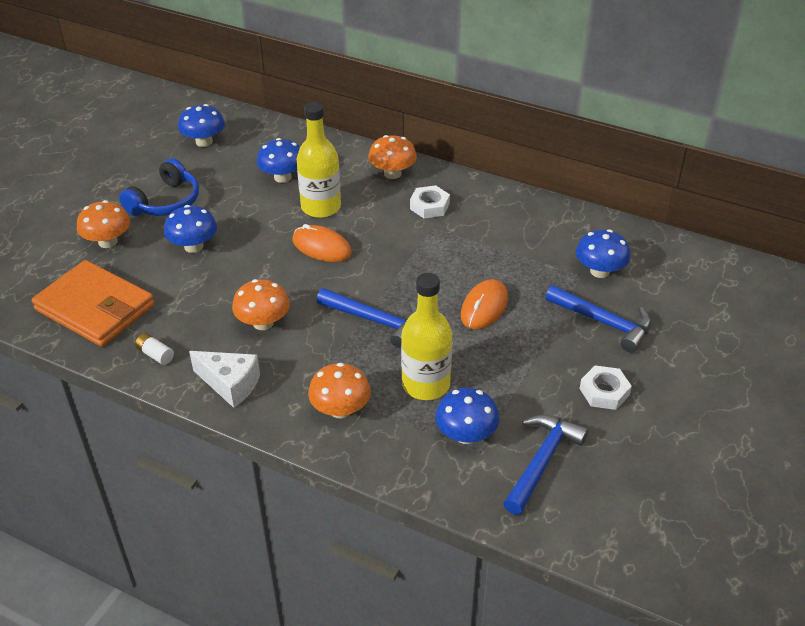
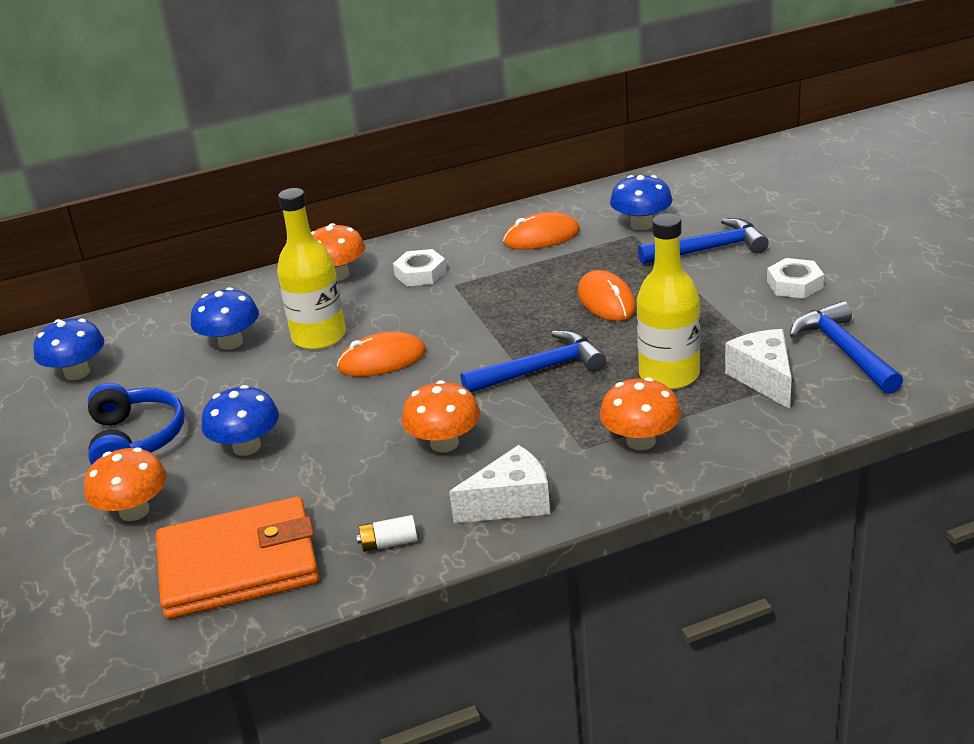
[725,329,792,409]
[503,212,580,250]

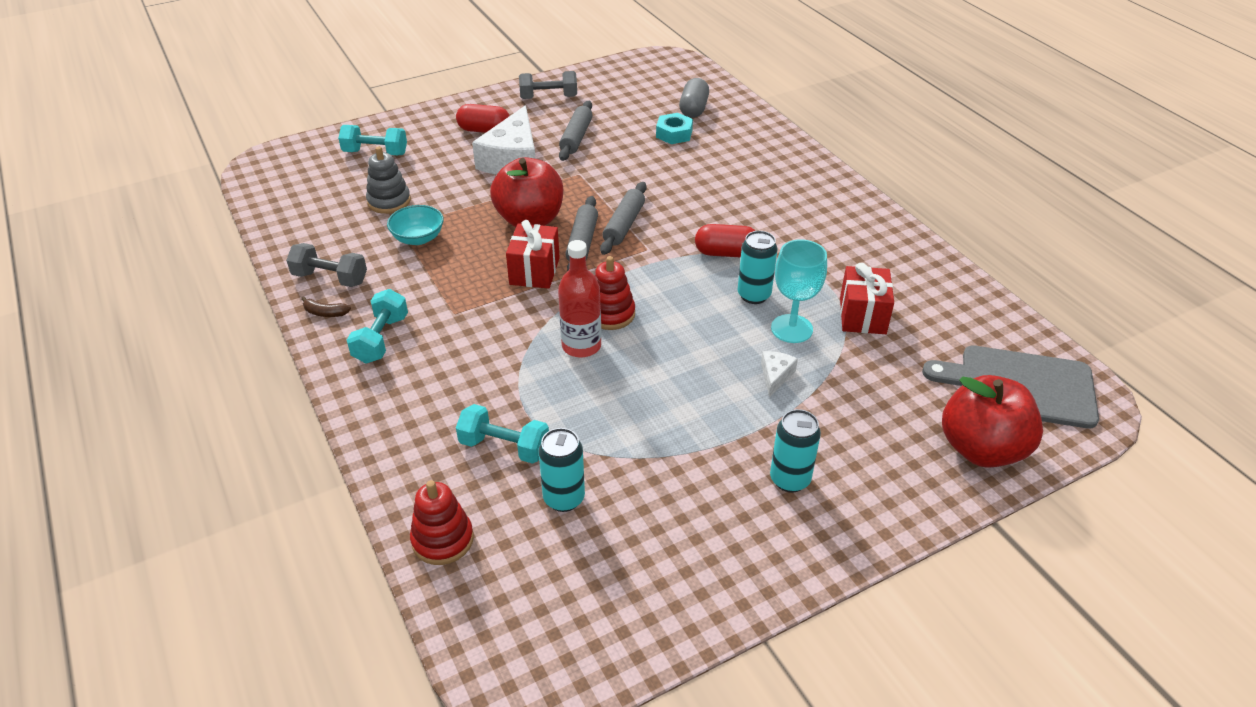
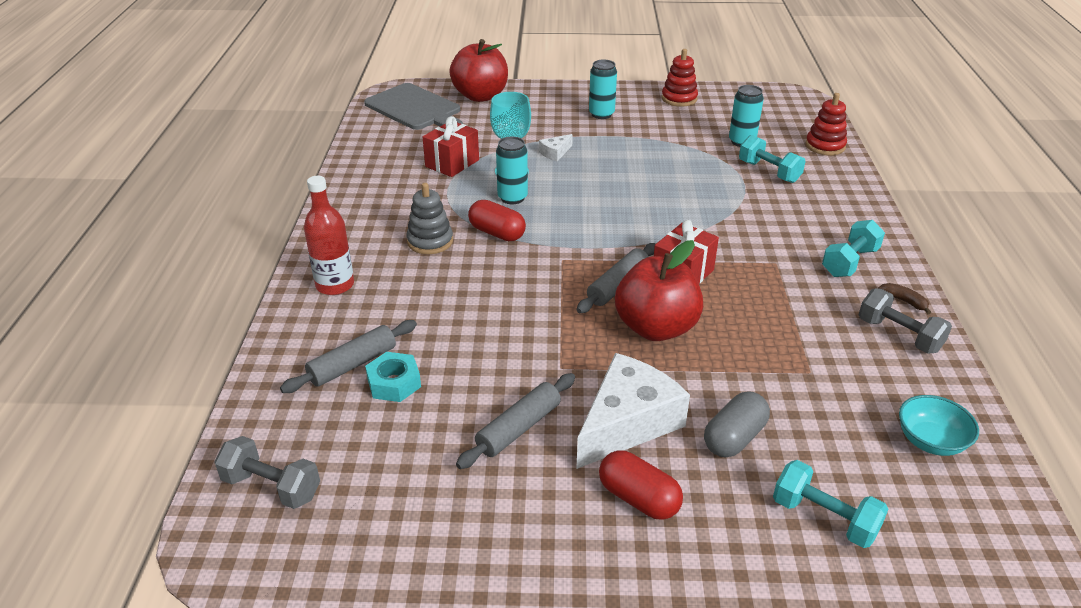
[214,436,320,509]
[704,391,770,458]
[406,183,453,254]
[280,320,417,393]
[899,395,979,456]
[304,176,354,295]
[662,49,698,107]

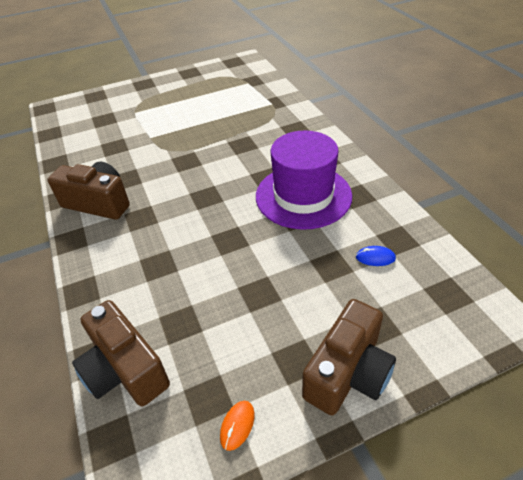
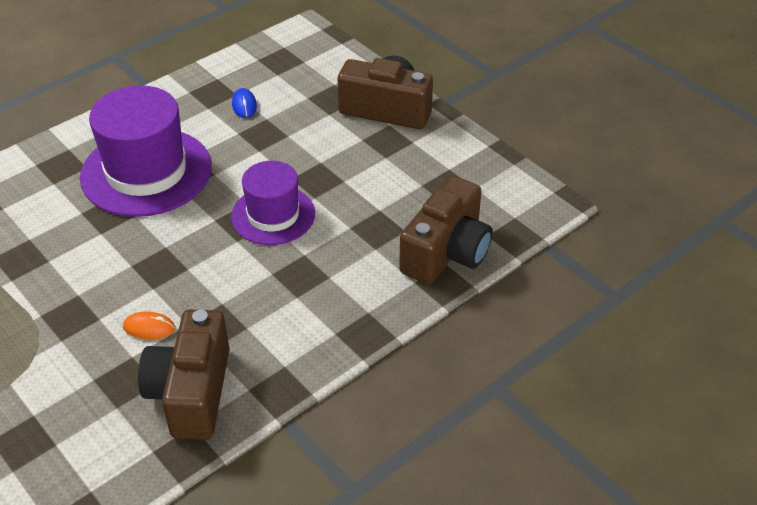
[123,311,175,339]
[231,161,315,245]

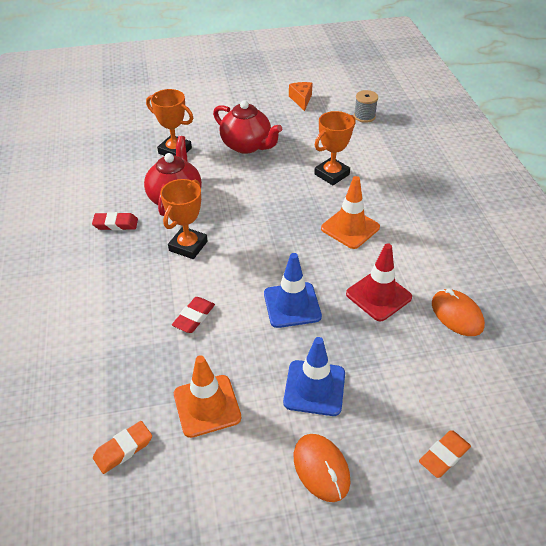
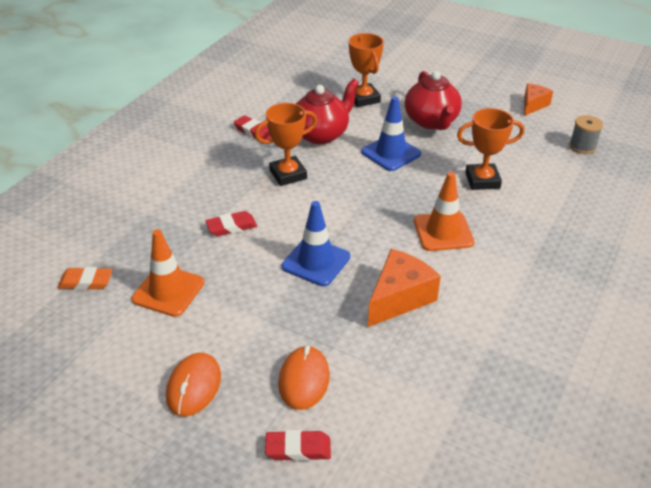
[368,249,441,327]
[278,345,330,410]
[361,96,421,171]
[265,430,331,461]

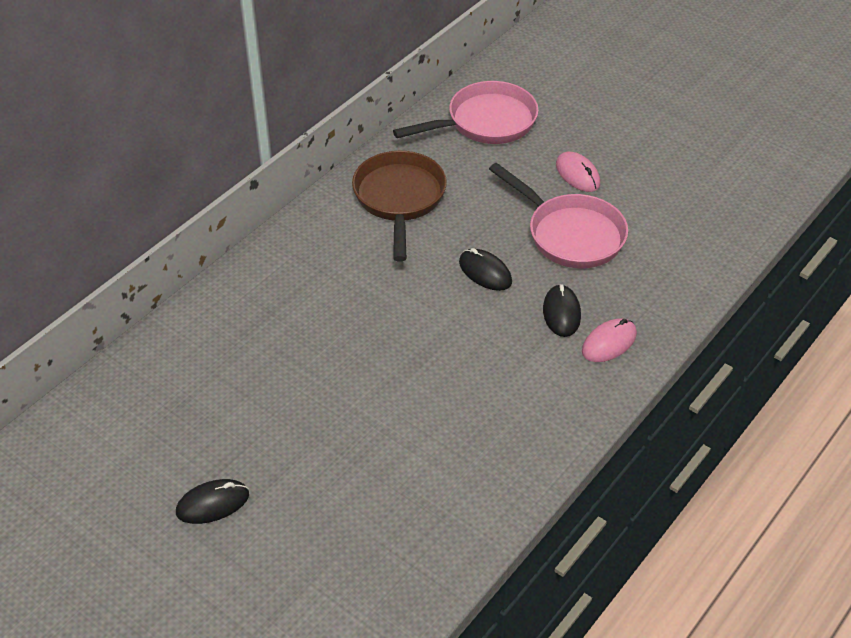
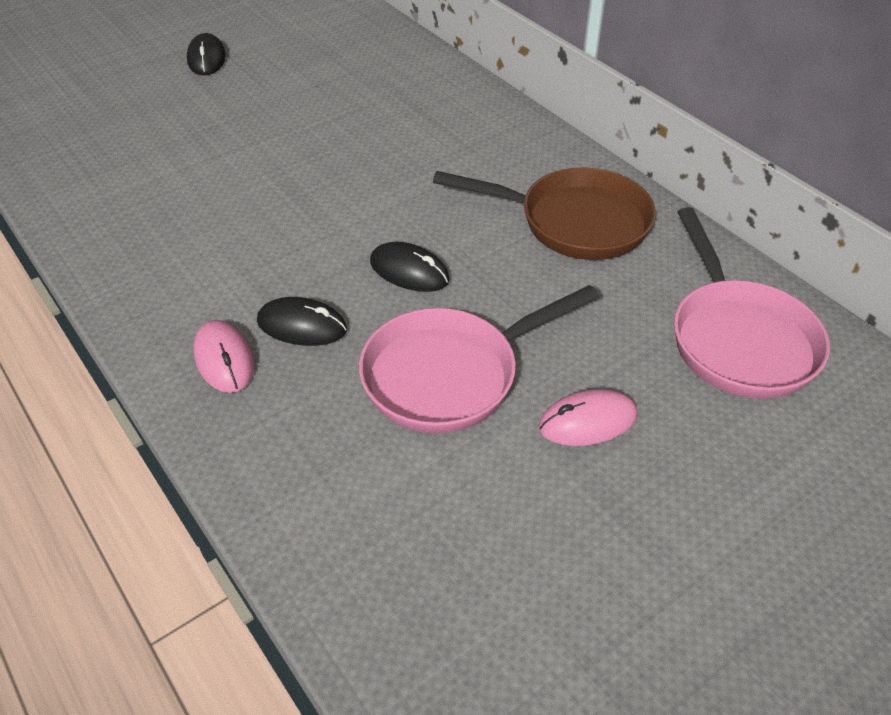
[370,242,450,292]

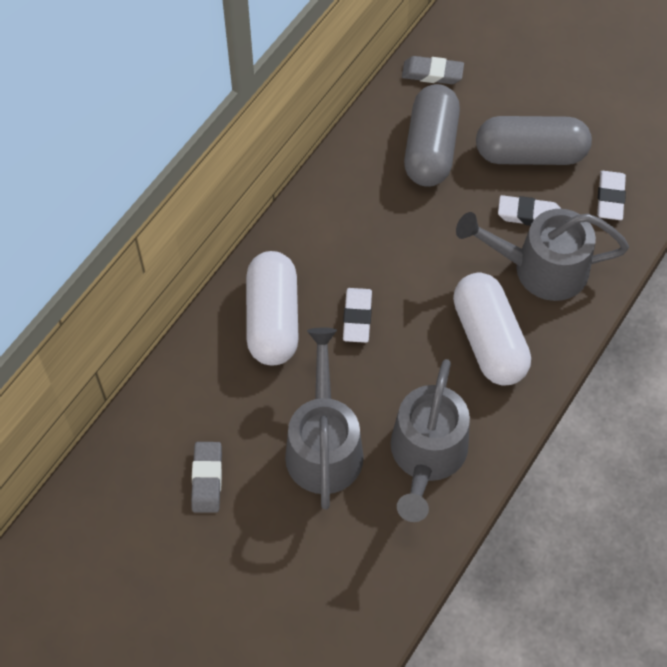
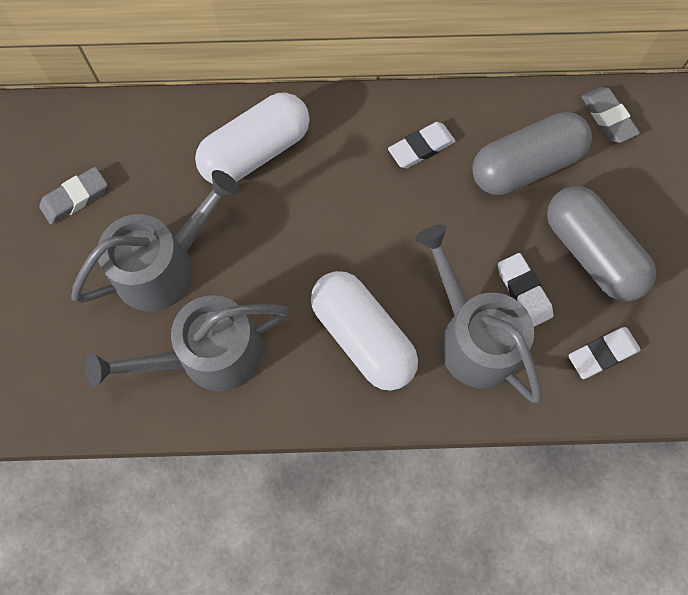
[311,271,418,391]
[388,122,456,168]

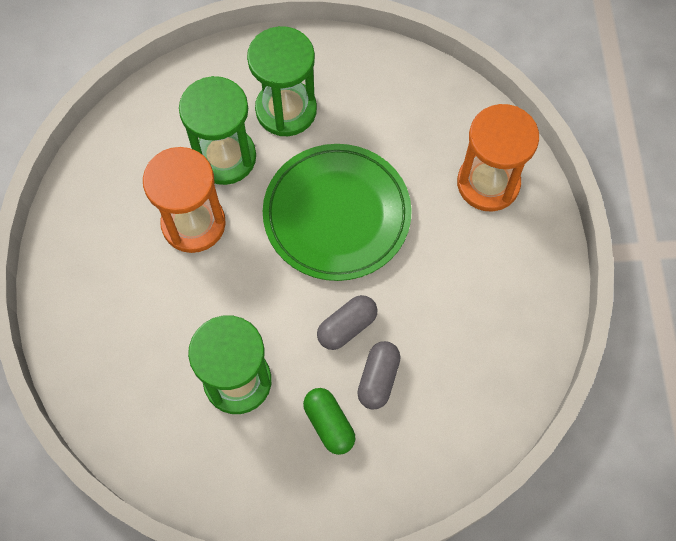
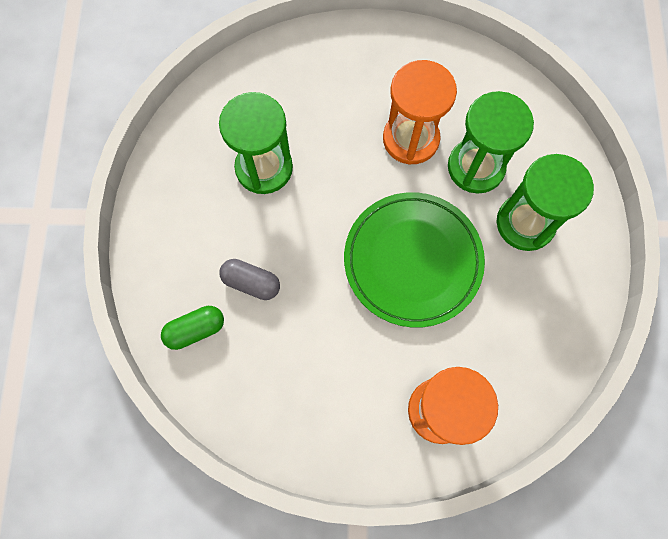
[317,295,377,350] (first image)
[161,306,224,350]

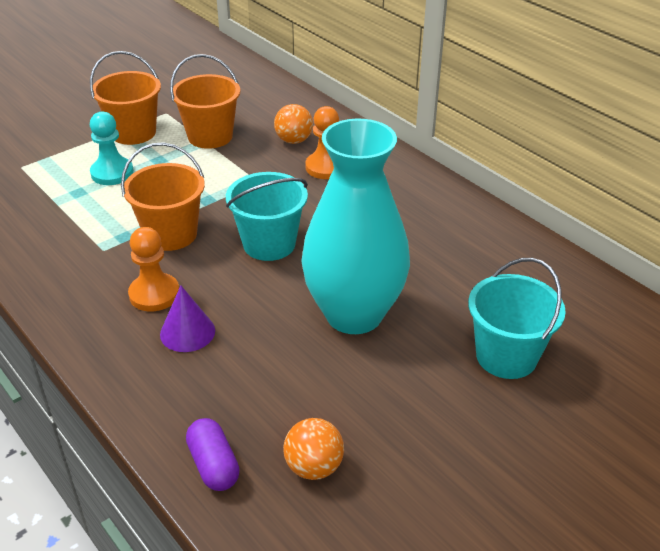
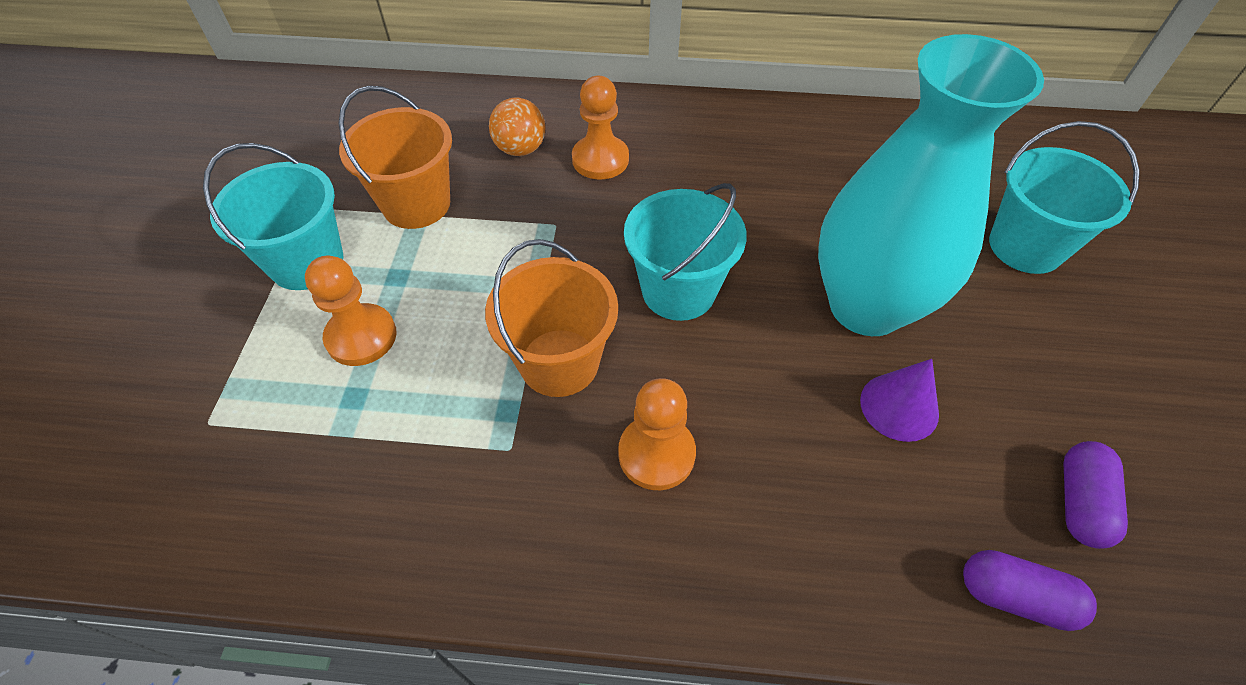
[203,143,343,290]
[305,256,397,366]
[860,359,939,442]
[1064,441,1128,549]

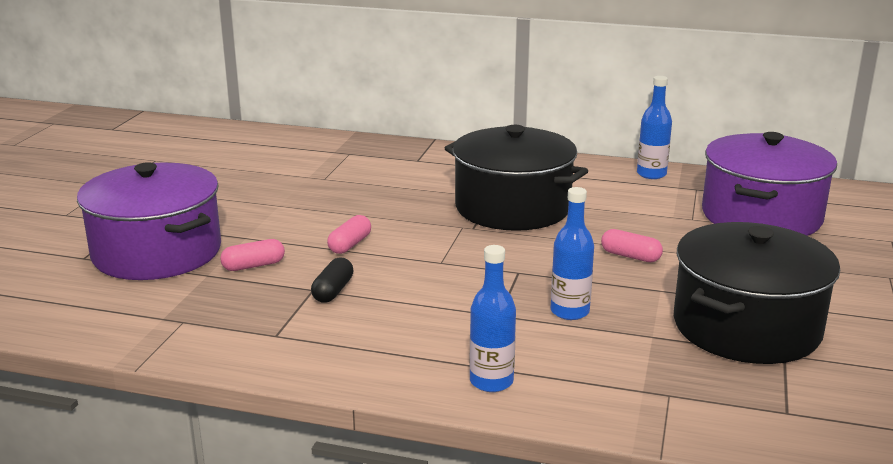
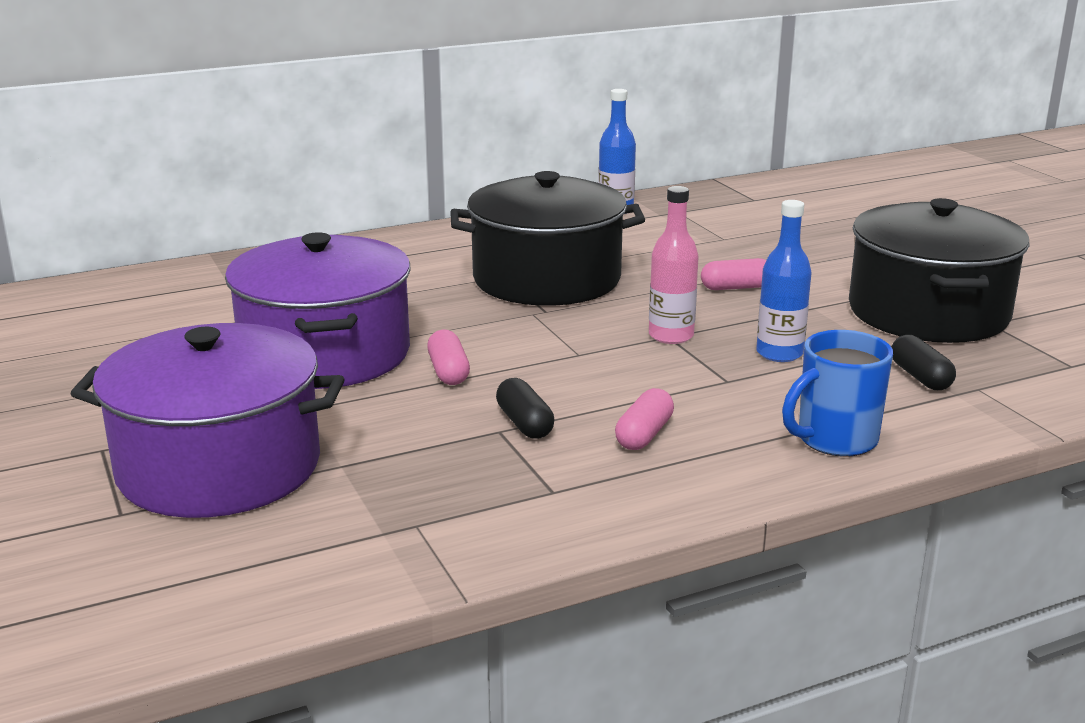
[225,232,411,389]
[615,388,674,450]
[782,330,893,457]
[649,186,699,344]
[892,335,956,390]

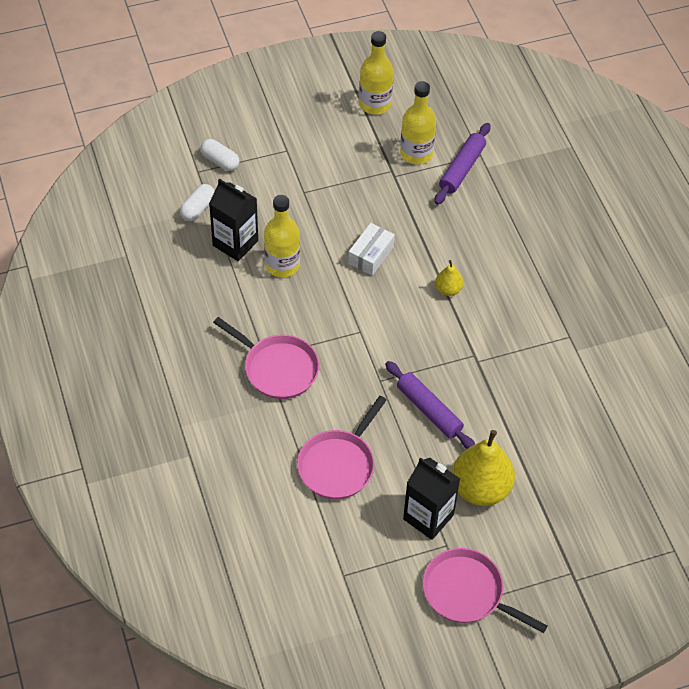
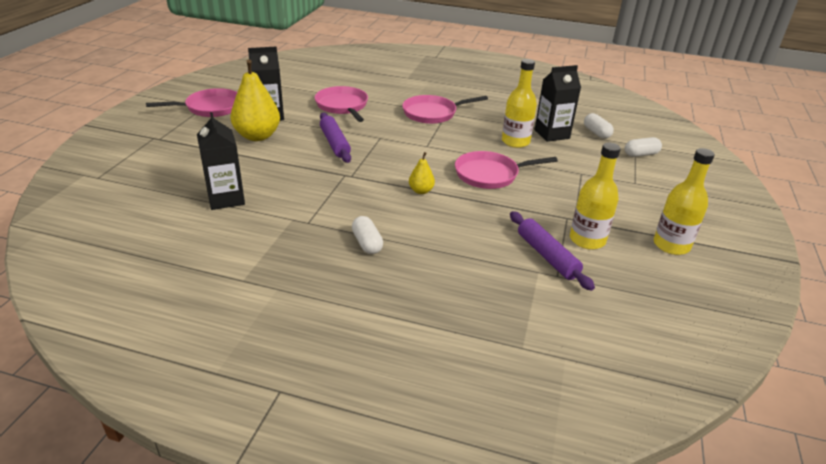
[455,151,558,189]
[320,112,351,163]
[197,112,245,210]
[352,216,383,254]

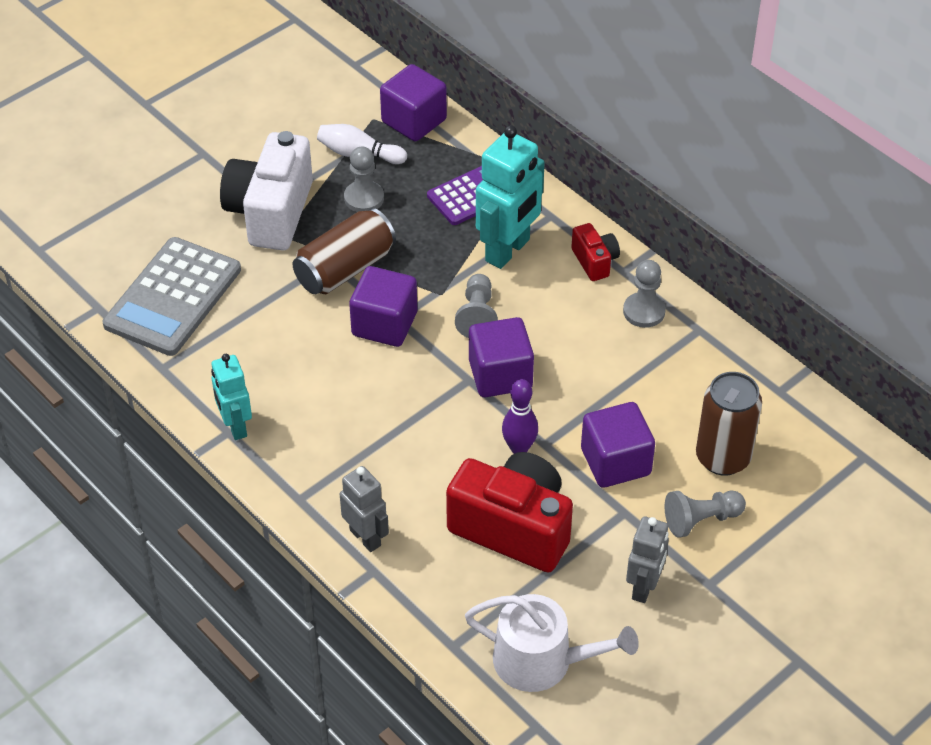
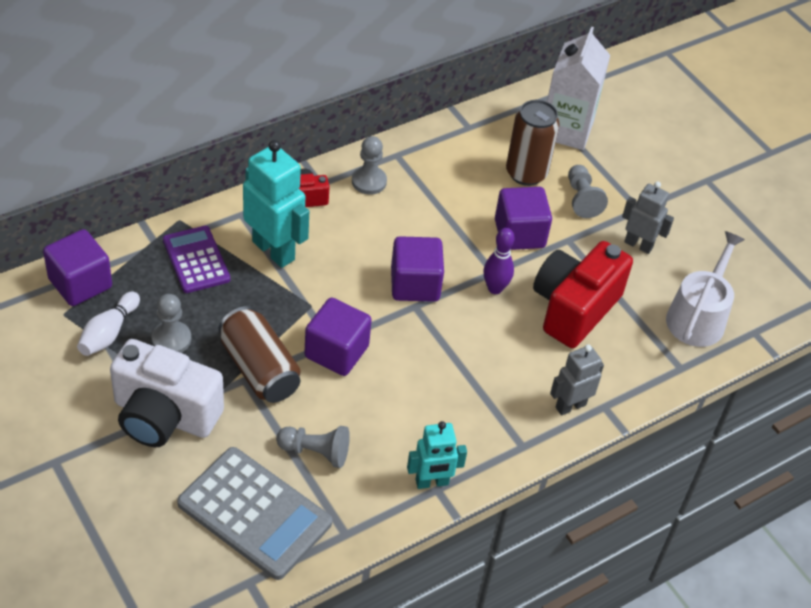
[276,426,350,468]
[547,27,610,150]

